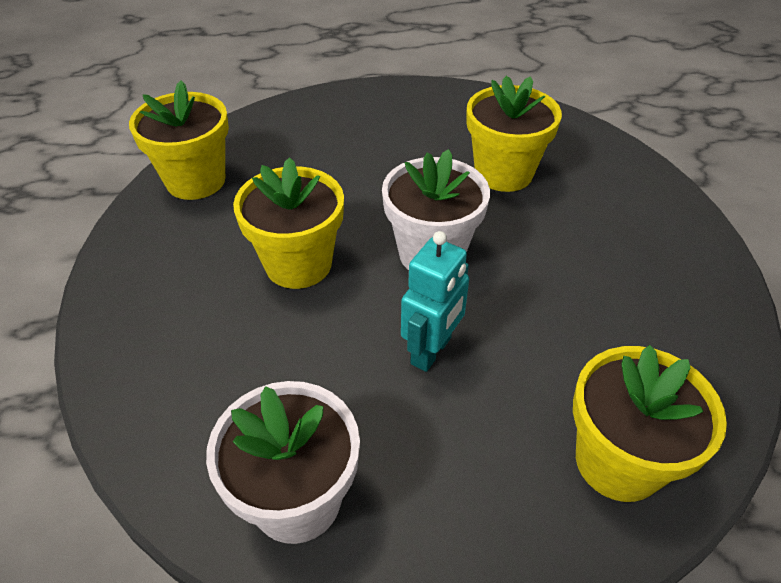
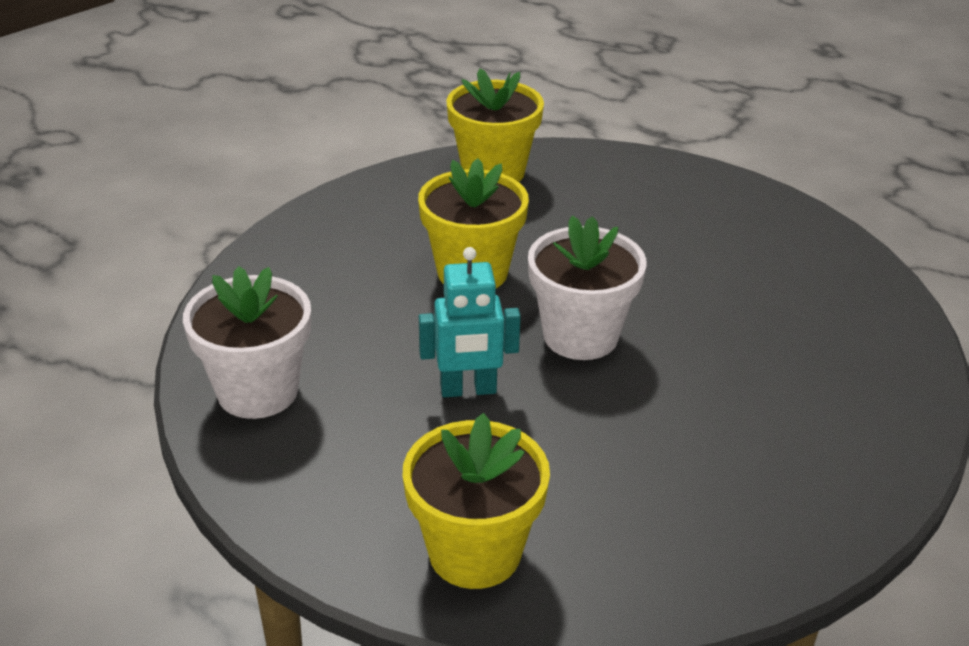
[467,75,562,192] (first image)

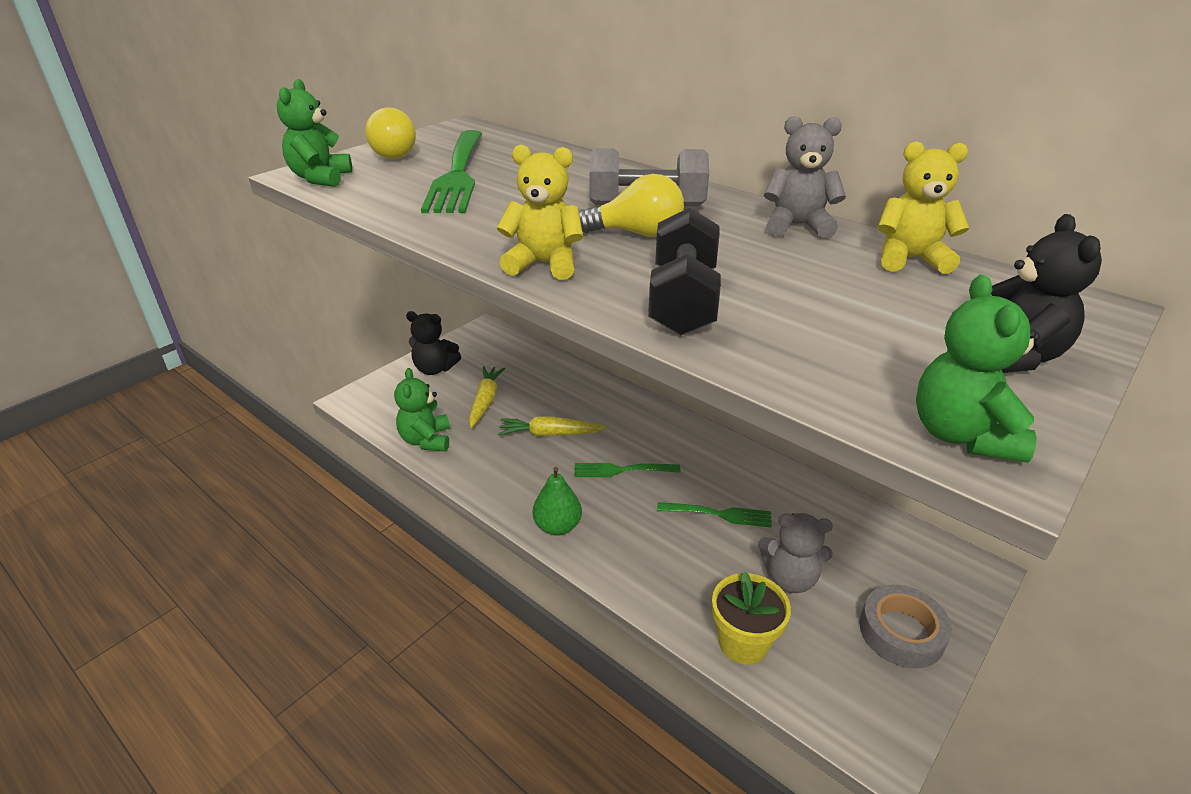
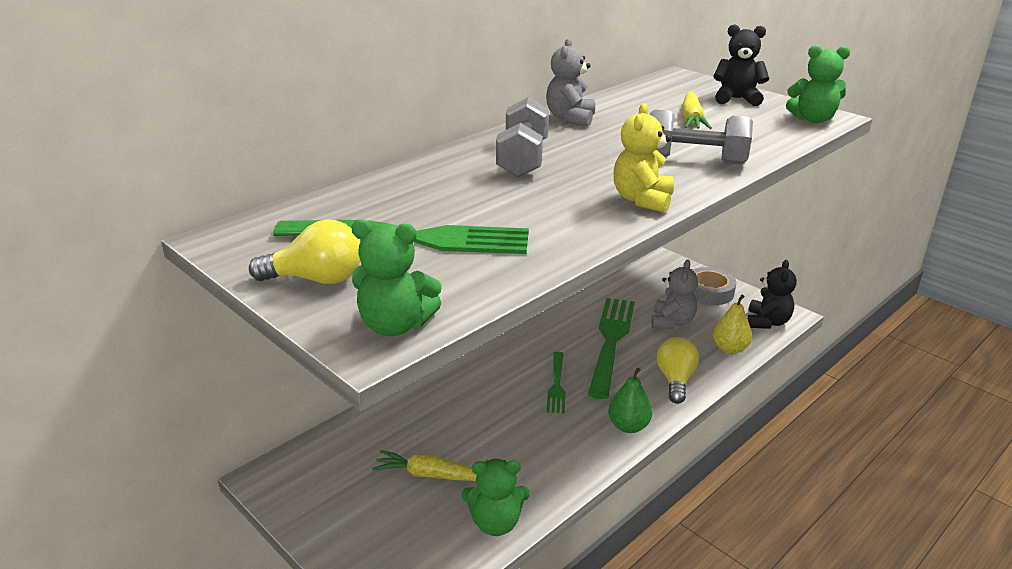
[877,141,970,274] (first image)
[657,337,699,404]
[650,110,753,165]
[747,260,797,329]
[682,91,712,129]
[588,298,635,399]
[713,294,752,354]

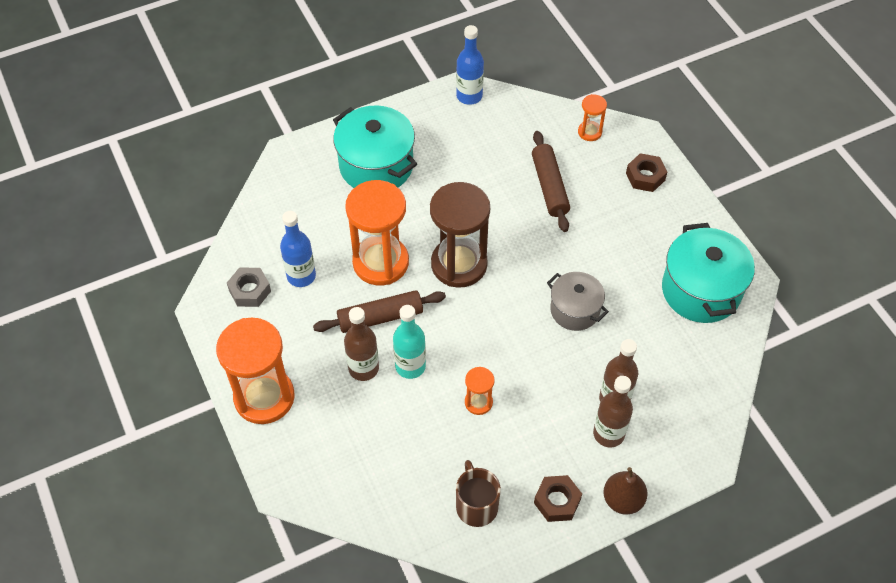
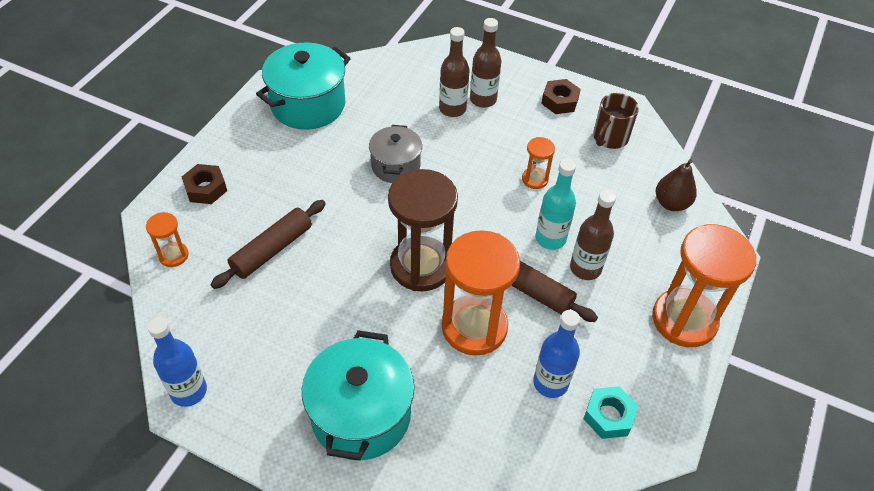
[583,386,638,439]
[656,159,697,211]

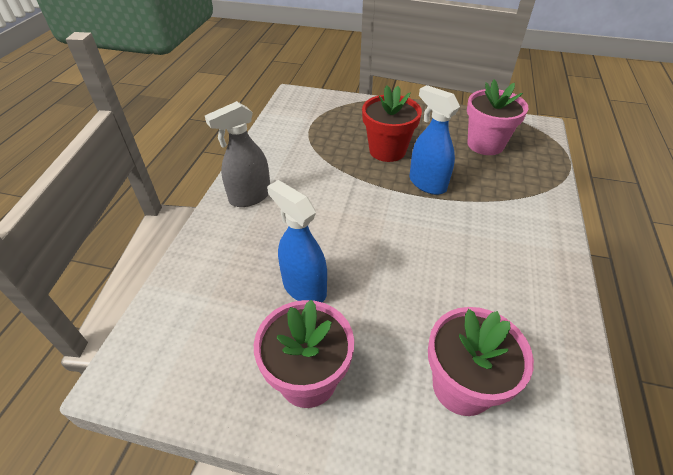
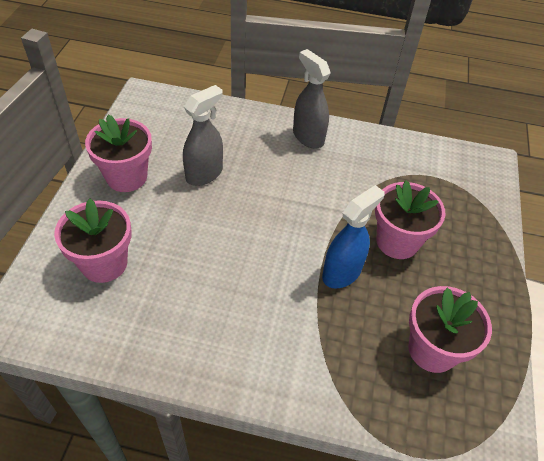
[375,180,445,259]
[183,85,223,186]

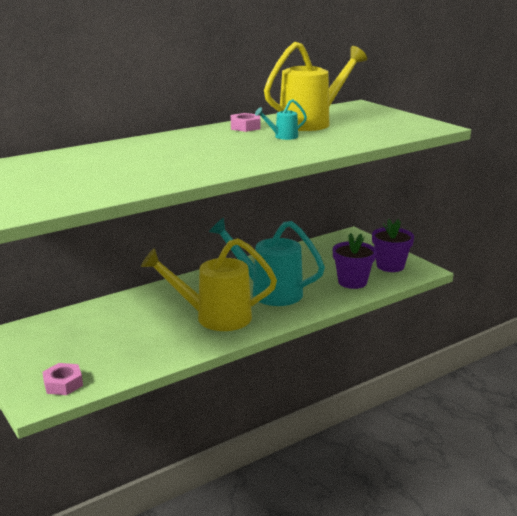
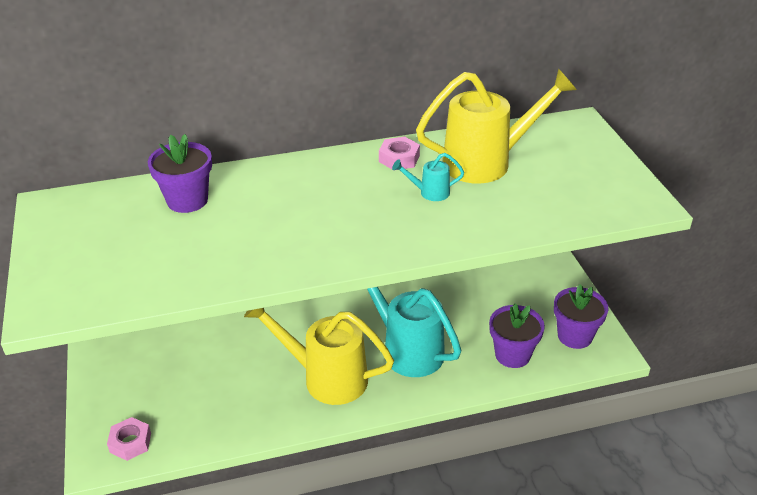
[148,134,212,213]

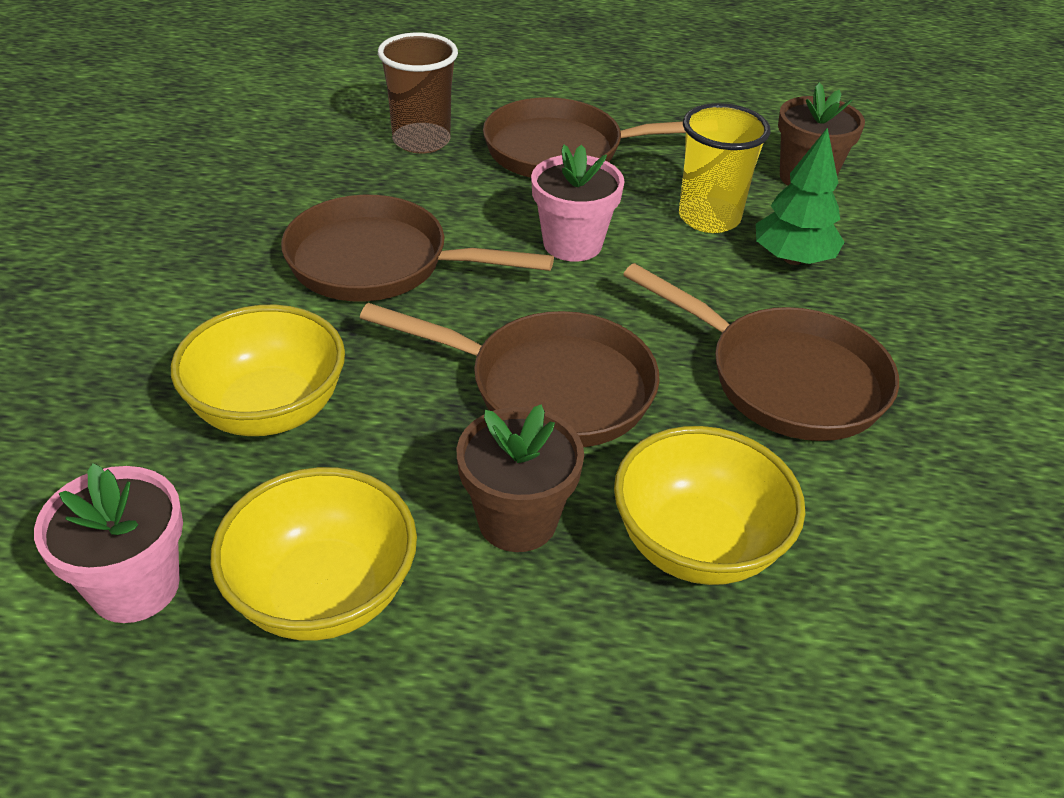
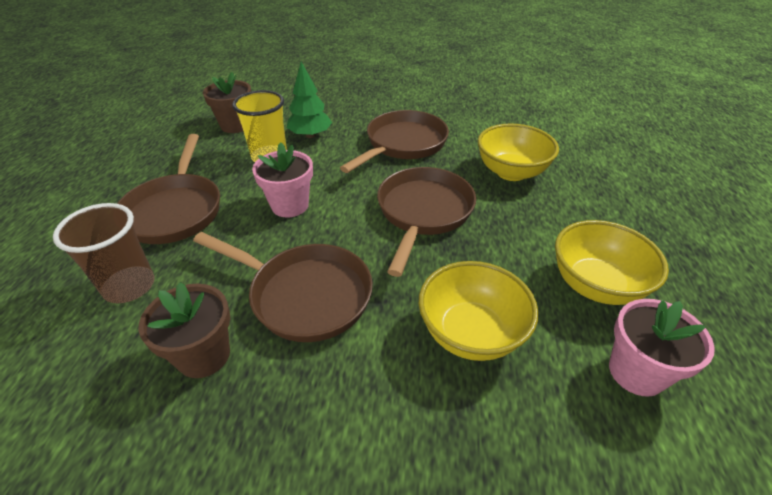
[193,232,373,342]
[138,282,230,378]

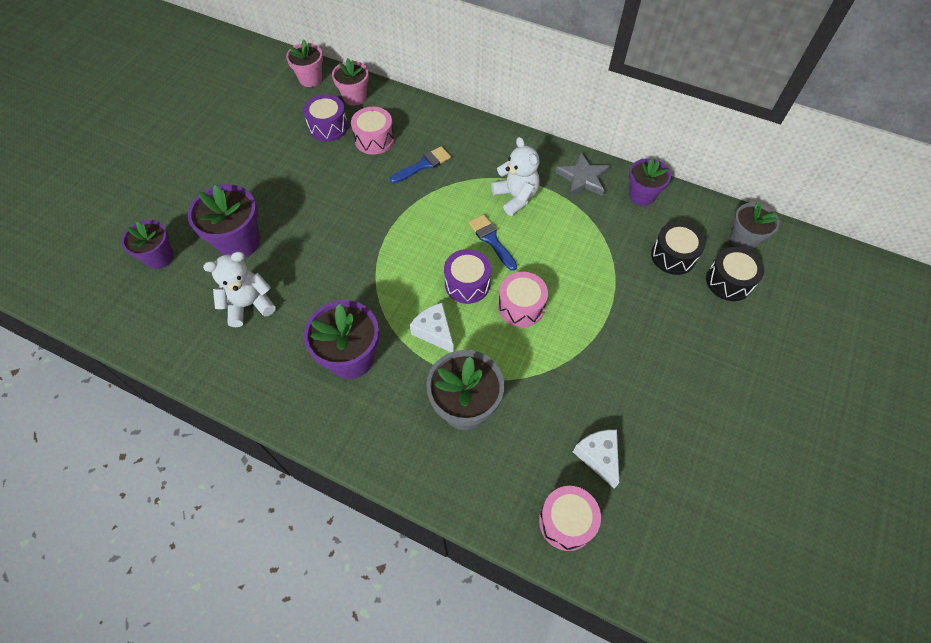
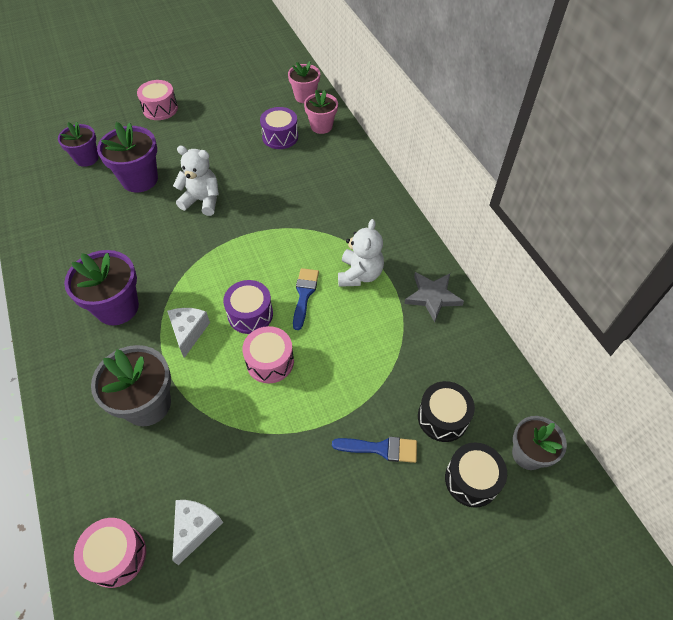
[137,80,178,120]
[332,437,417,463]
[629,158,671,206] (first image)
[173,146,219,216]

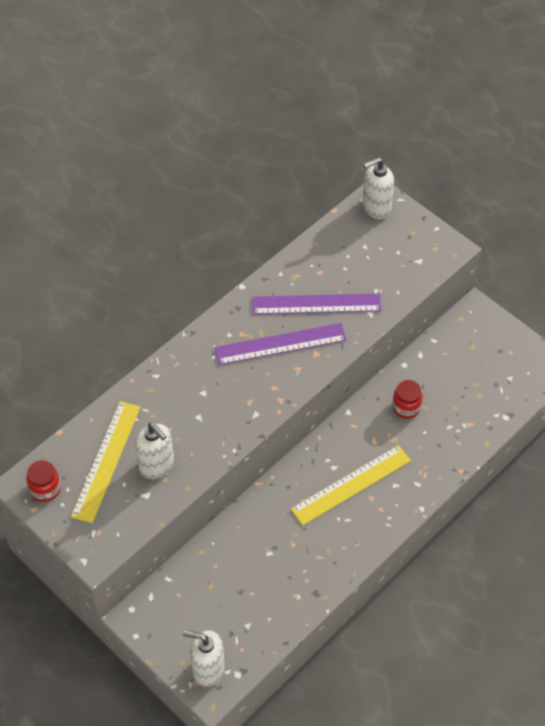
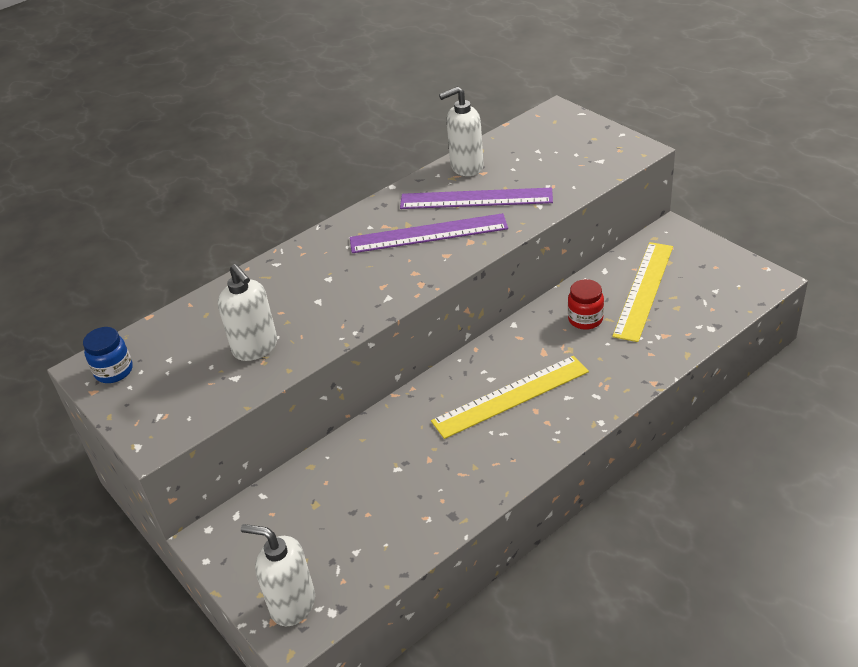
[439,87,484,176]
[612,242,673,342]
[83,327,133,383]

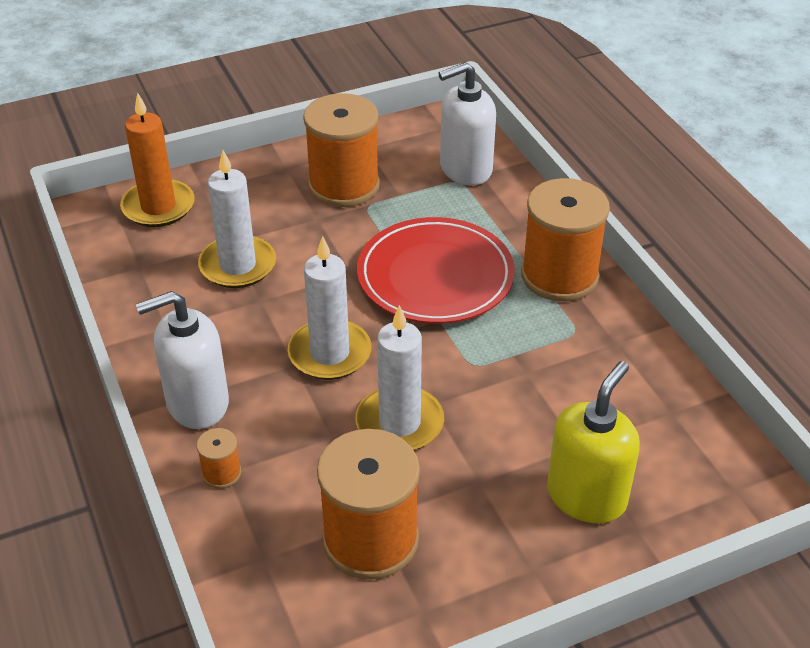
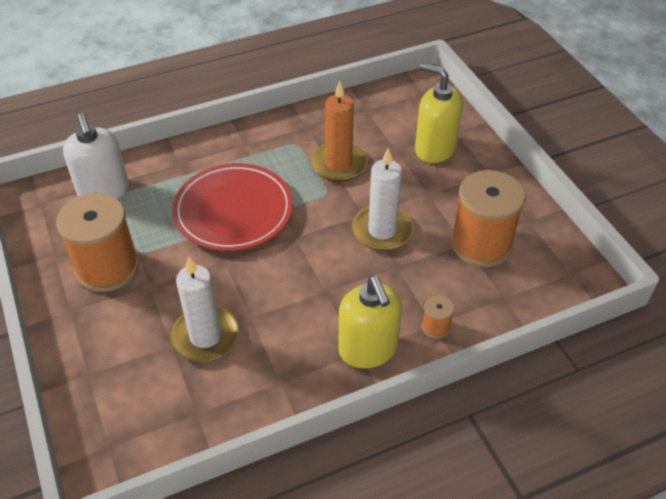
[311,81,367,182]
[521,178,610,301] (first image)
[287,236,372,380] (first image)
[338,276,402,369]

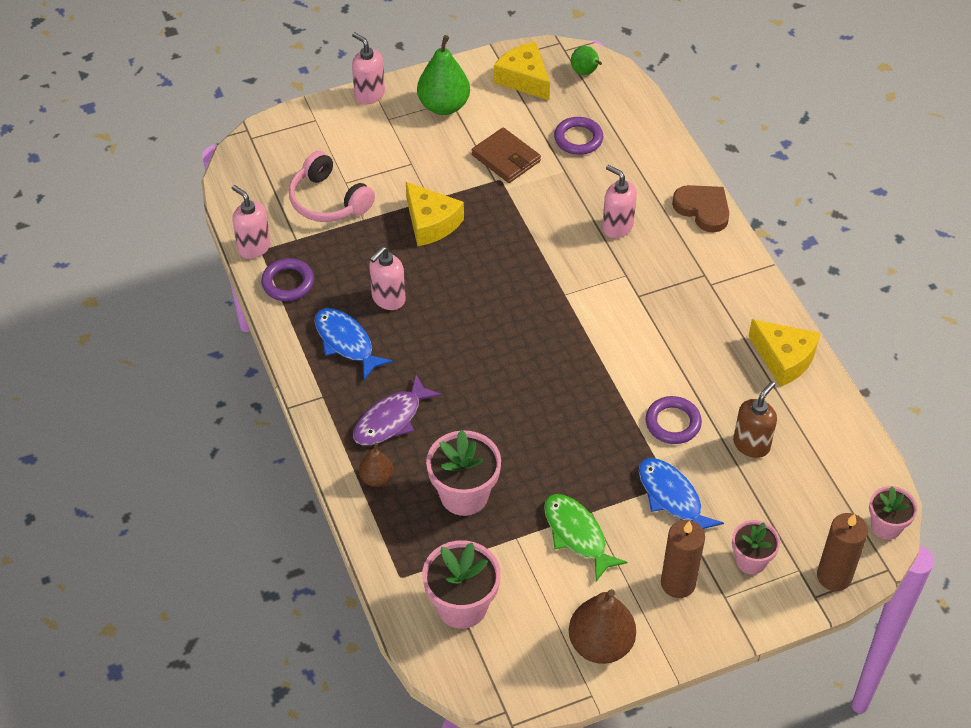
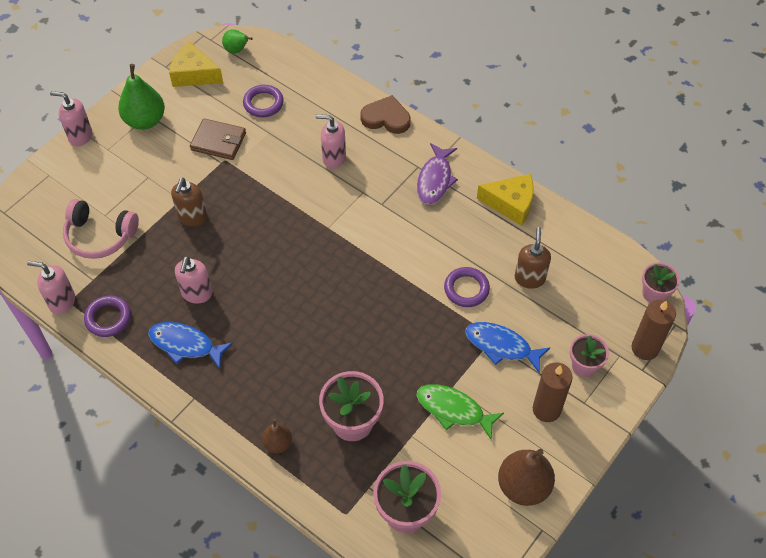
[171,178,207,227]
[417,143,458,205]

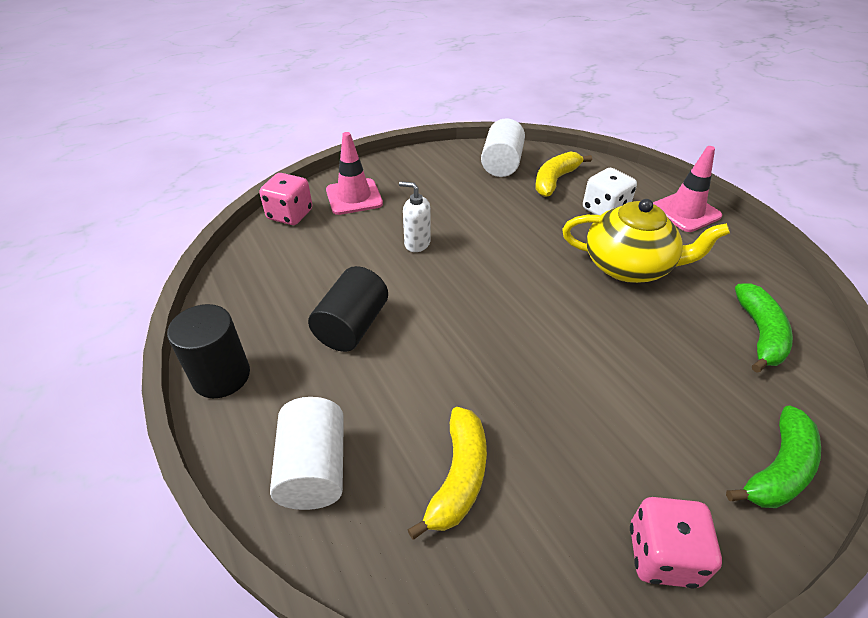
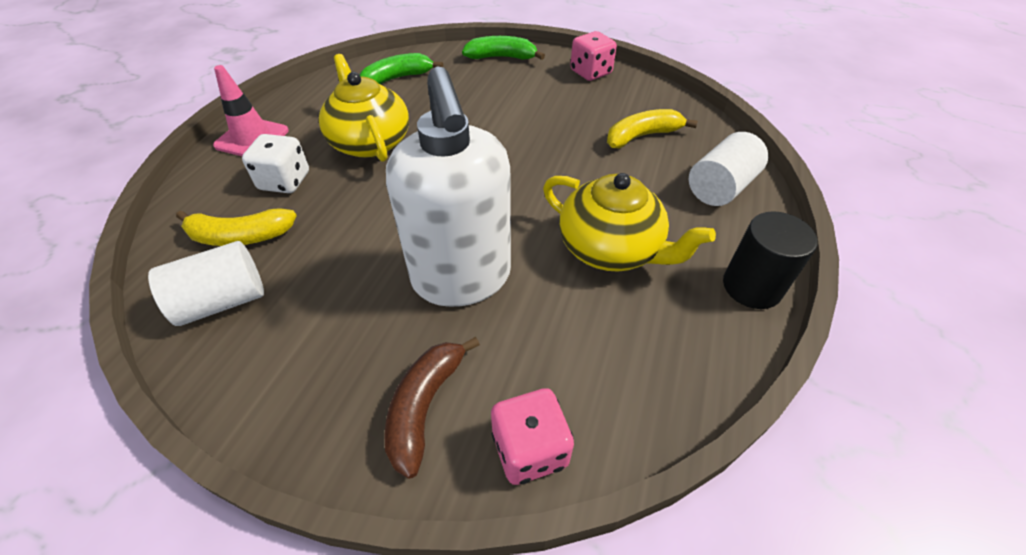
[384,337,480,479]
[386,66,511,307]
[543,173,716,272]

